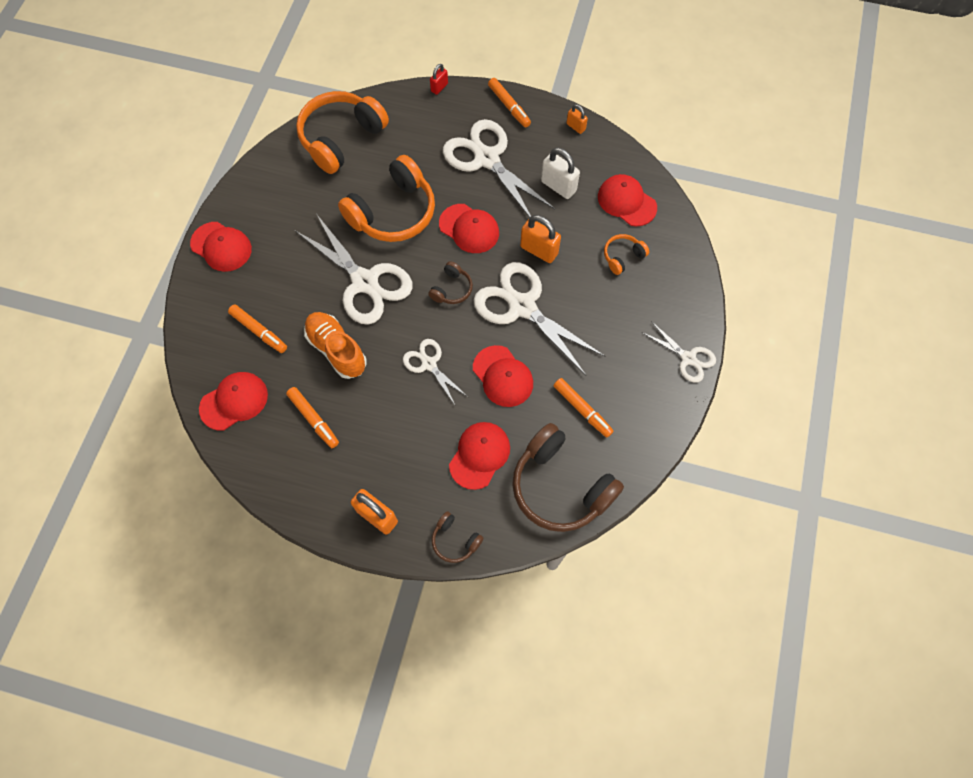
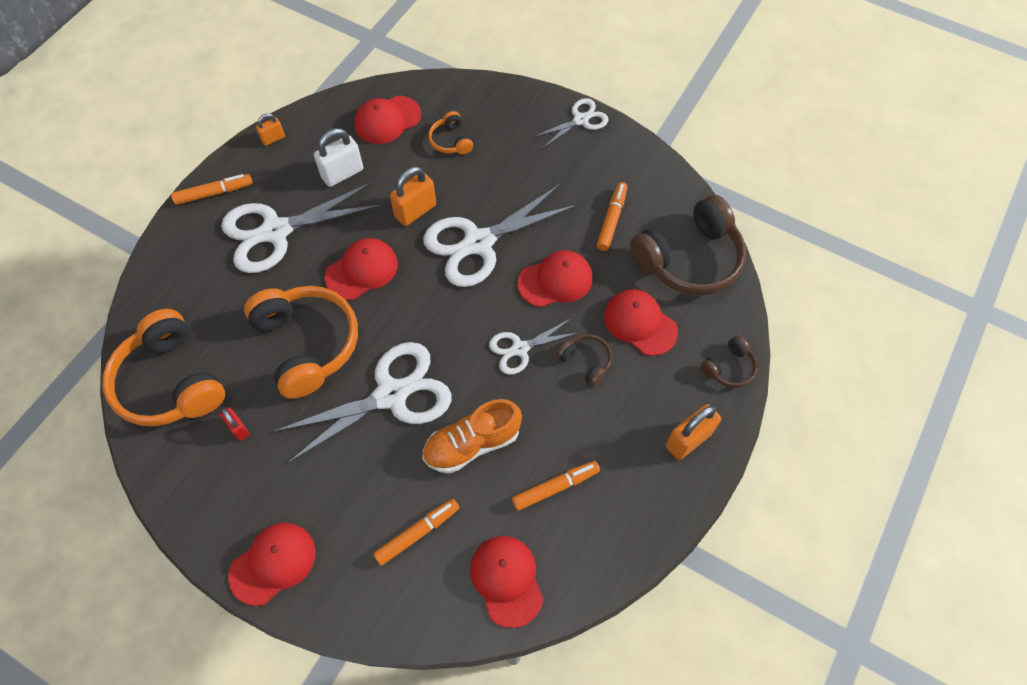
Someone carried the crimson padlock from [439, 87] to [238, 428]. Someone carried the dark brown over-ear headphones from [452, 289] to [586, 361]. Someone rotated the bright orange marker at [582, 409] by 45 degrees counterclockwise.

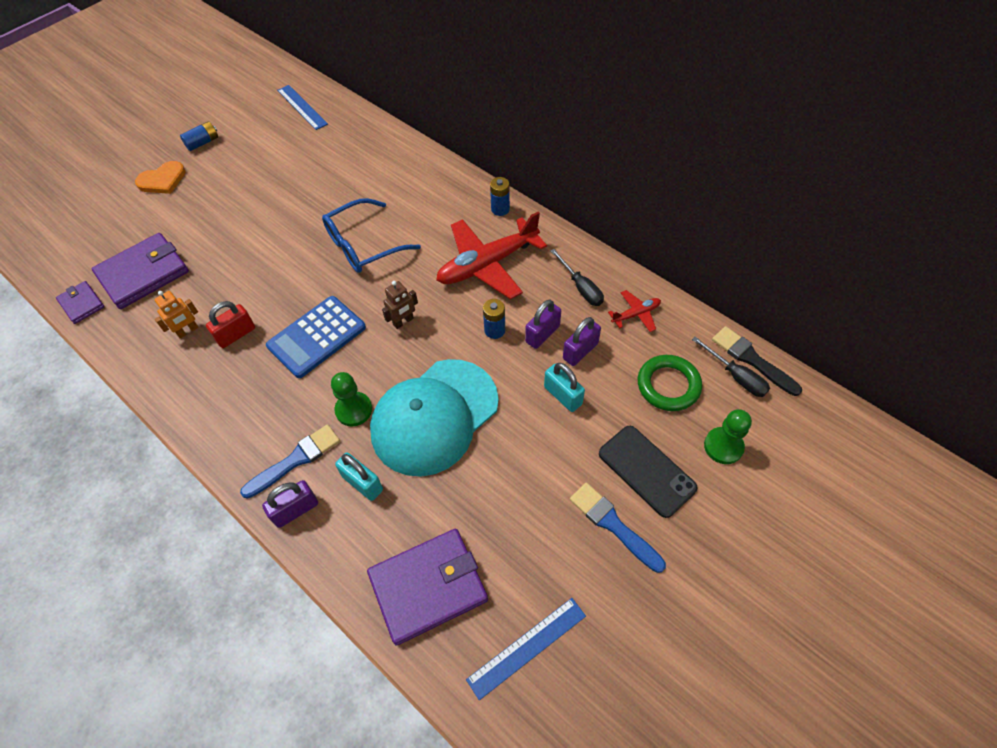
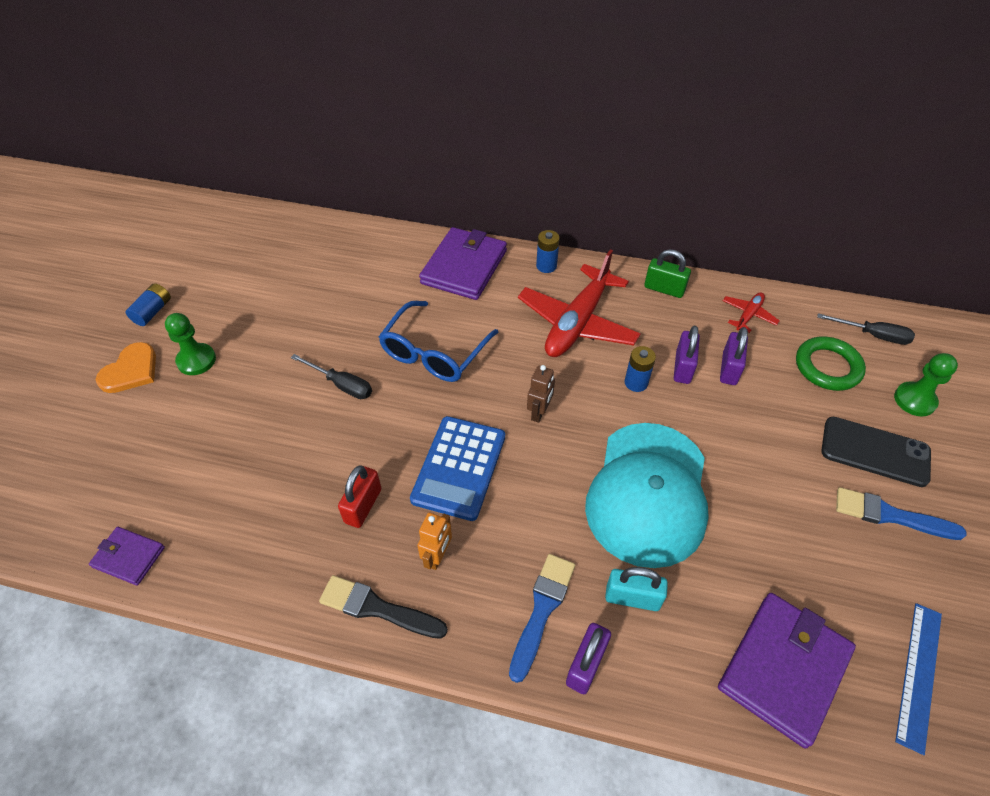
Someone took away the cobalt straightedge at [302, 107]. Someone carried the violet card wallet from [143, 273] to [464, 267]. Someone carried the ebony flat screwdriver from [581, 287] to [341, 385]. Someone carried the bright orange robot from [188, 331] to [437, 556]. Someone carried the ebony brush from [752, 360] to [378, 608]. Someone took away the turquoise padlock at [563, 395]. Someone carried the leaf-green game pawn from [354, 410] to [196, 360]. Someone put down the leaf-green padlock at [664, 289].

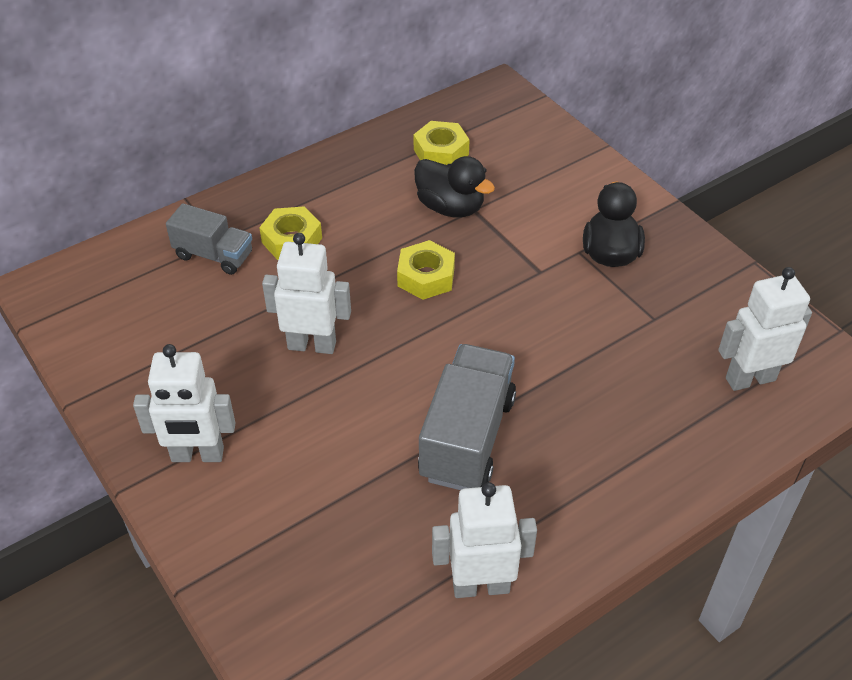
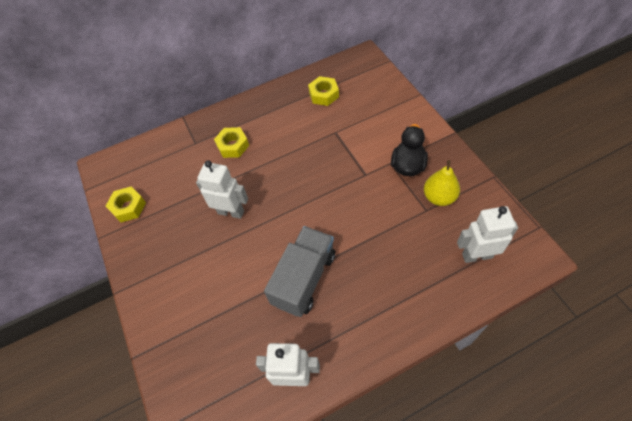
Someone took away the ebony toy duck at [450, 207]. Someone took away the ash-grey toy truck at [214, 255]. Someone carried the golden nut from [426, 277] to [128, 207]. Someone took away the pure white robot at [197, 455]. Someone put down the golden pear fruit at [439, 197].

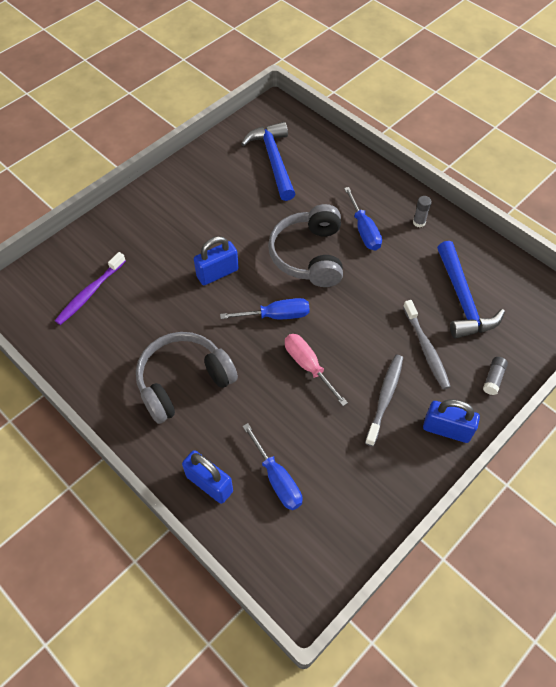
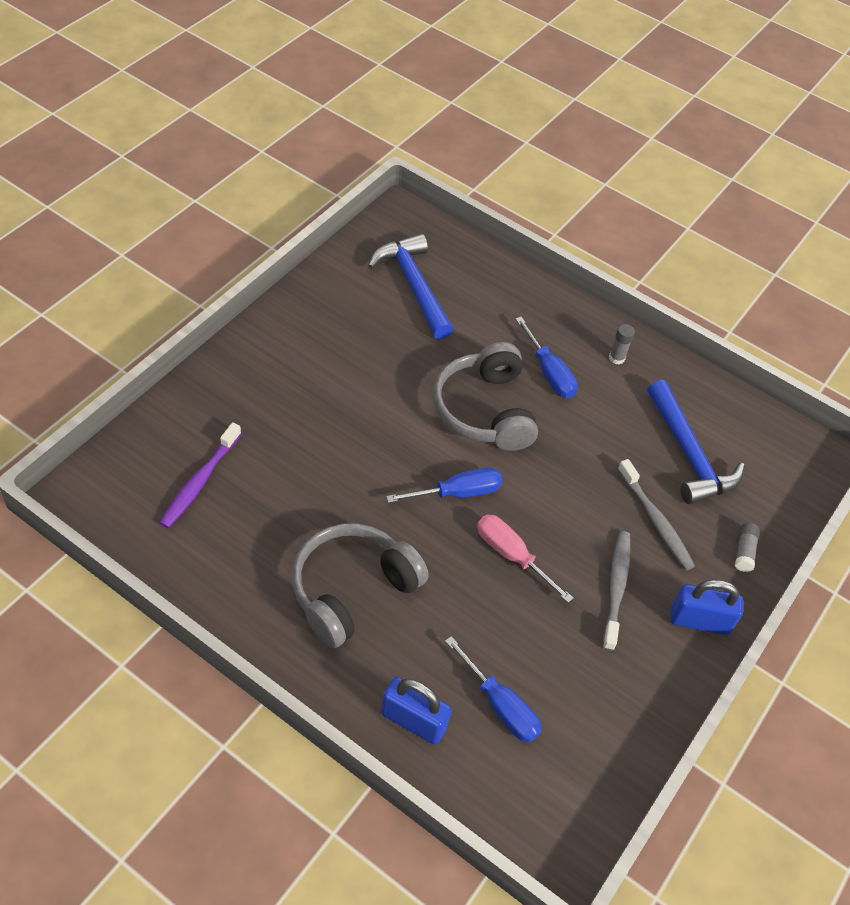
Someone took away the cobalt padlock at [217, 273].

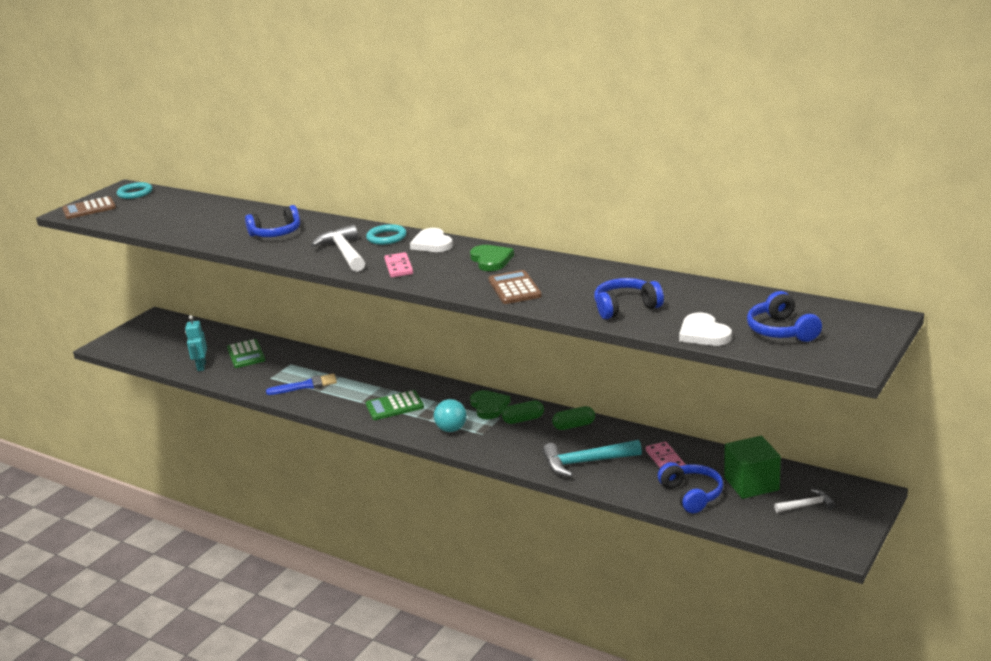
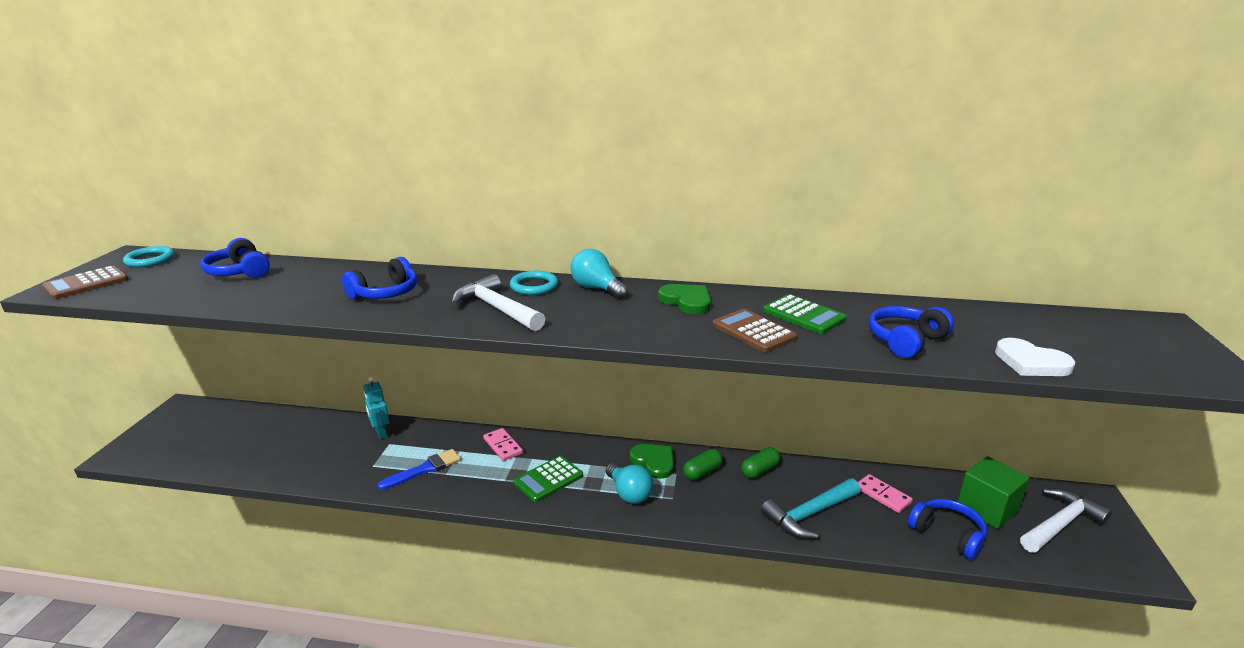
Someone swapped the pure white heart at [432, 243] for the turquoise light bulb at [596, 288]. Someone carried the rosy domino tile from [399, 267] to [503, 446]. Someone carried the cobalt over-ear headphones from [781, 331] to [239, 272]. Someone carried the turquoise robot from [201, 366] to [380, 433]. Someone carried the leaf-green calculator from [246, 354] to [803, 315]. Someone scaled the pure white hammer at [807, 505] by 1.82.

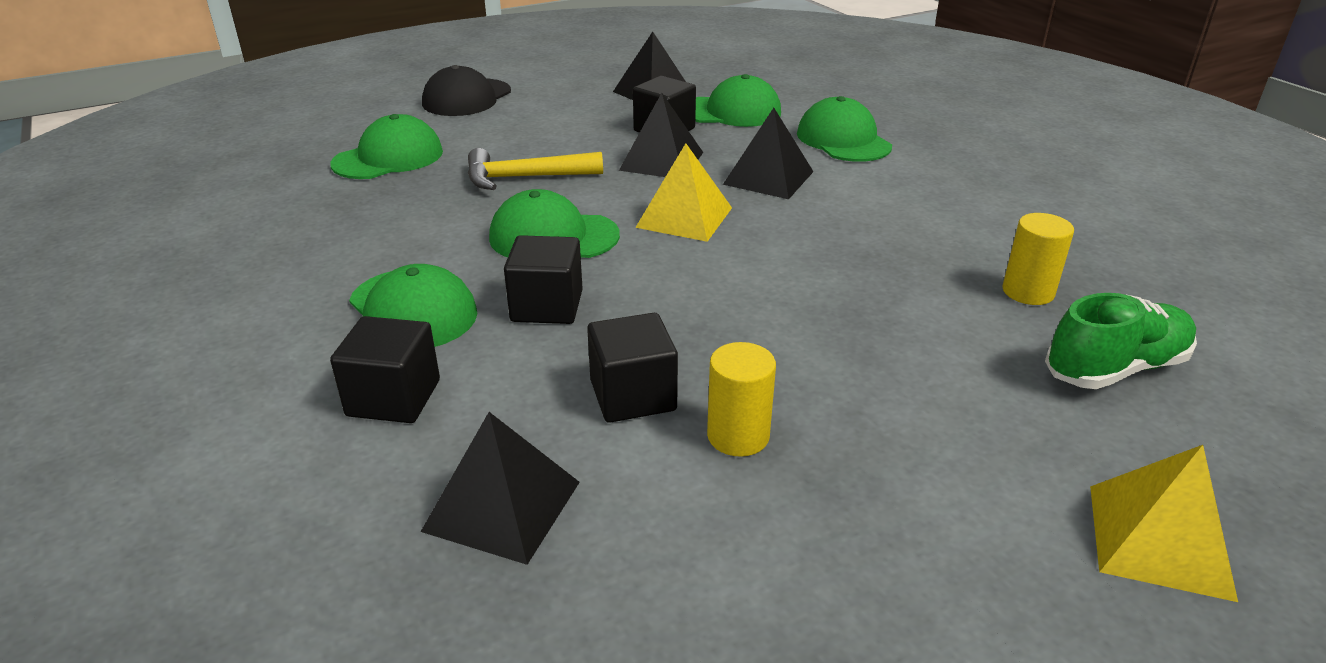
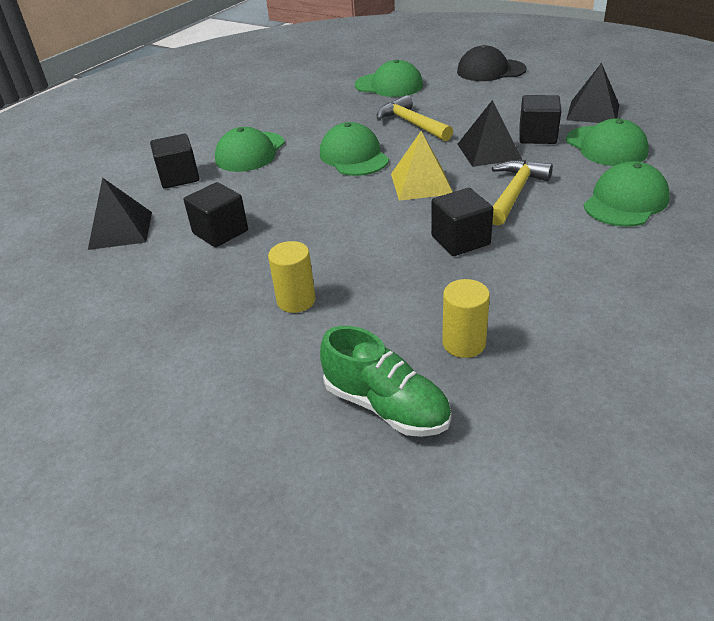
Someone swapped the ebony pyramid at [768, 178] for the golden hammer at [515, 192]. Someone carried the ebony block from [547, 306] to [460, 240]. Someone carried the golden cylinder from [738, 436] to [296, 300]. Someone took away the golden pyramid at [1159, 540].

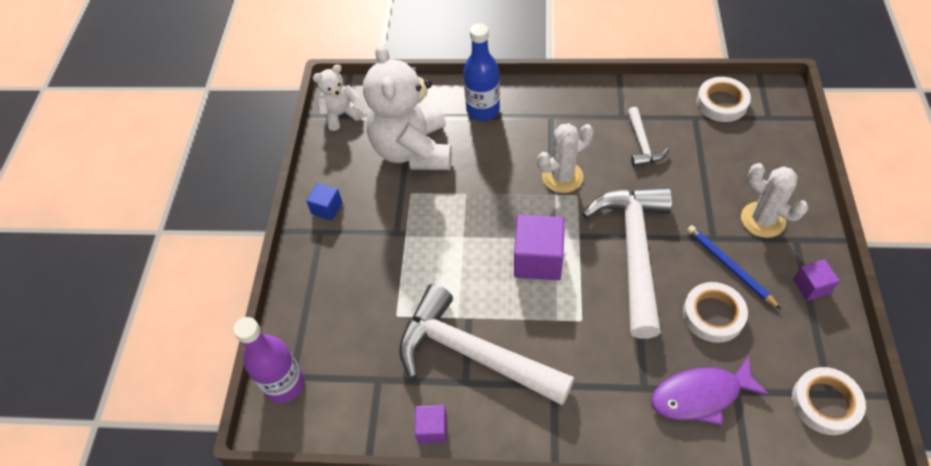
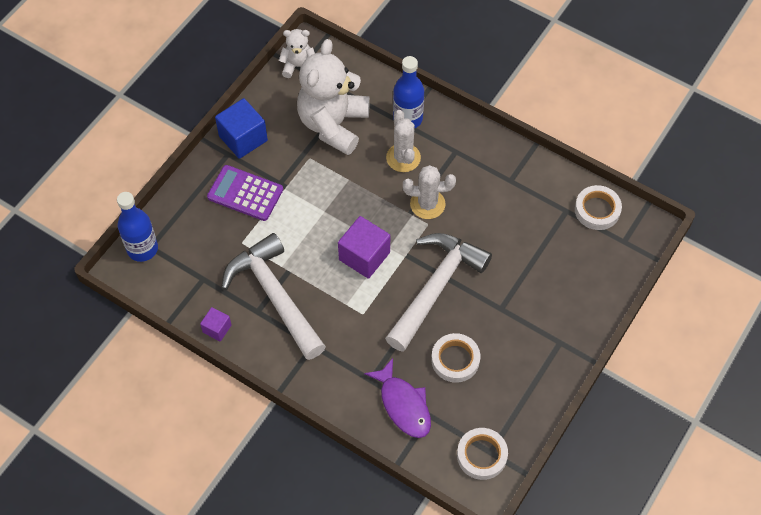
Someone took away the pure white hammer at [642, 144]. Someone carried the pure white cactus from [762, 220] to [403, 158]. Someone scaled the cobalt block at [327, 208] by 1.81. Someone took away the cobalt lead pencil at [729, 267]. Someone took away the violet block at [811, 286]. Someone repainted the violet flask at [284, 384], which became the cobalt flask at [142, 249]. Someone rotated the violet fish at [700, 395] by 135 degrees counterclockwise. Someone put down the violet calculator at [245, 193].

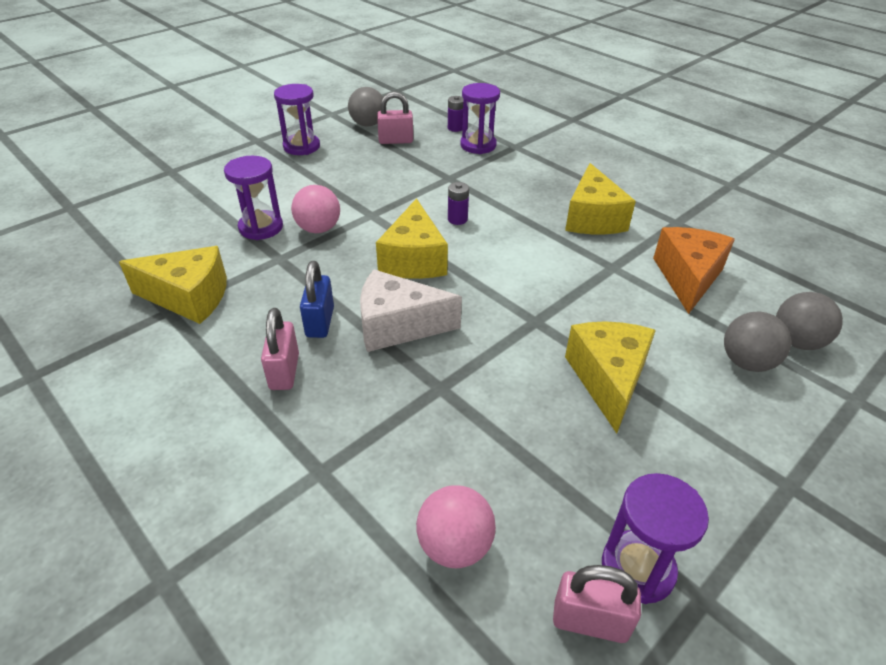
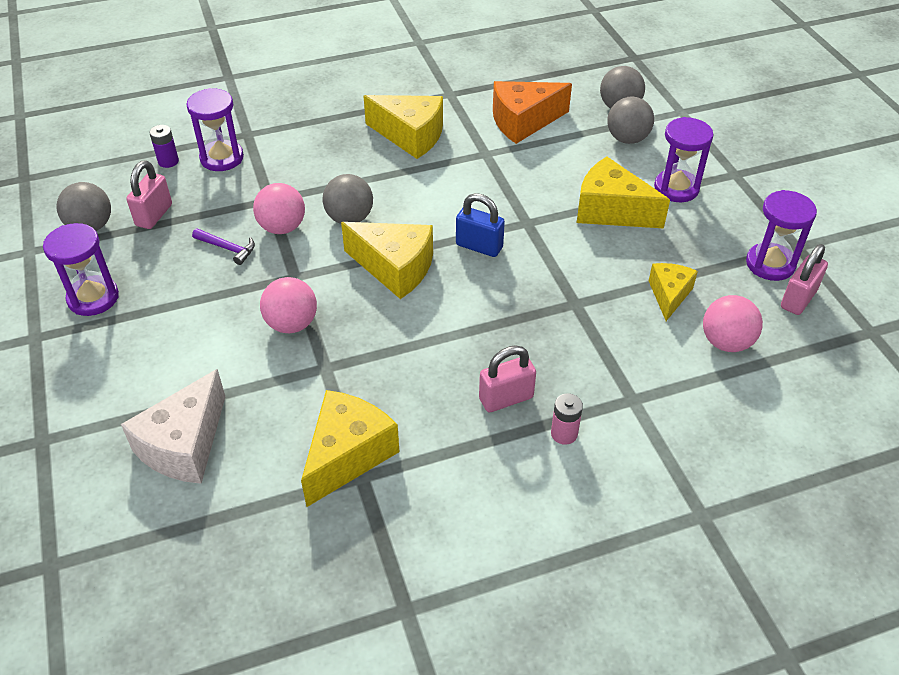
Someone carried the violet sand timer from [261, 227] to [676, 188]. Someone swapped the violet battery at [457, 219] for the ash-grey sphere at [349, 218]. Someone rotated the bright orange piece of cheese at [688, 277] by 60 degrees counterclockwise. Someone carried the cobalt padlock from [320, 322] to [479, 246]. Someone carried the pure white piece of cheese from [398, 326] to [184, 445]. Someone rotated the rosy padlock at [284, 371] by 45 degrees counterclockwise. Someone put down the rosy sphere at [282, 227]. Someone put down the violet hammer at [228, 248]. Someone put down the golden piece of cheese at [669, 295]. Someone put down the rosy battery at [564, 434].

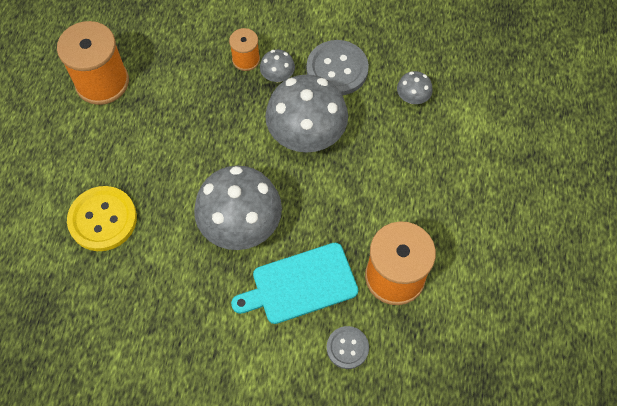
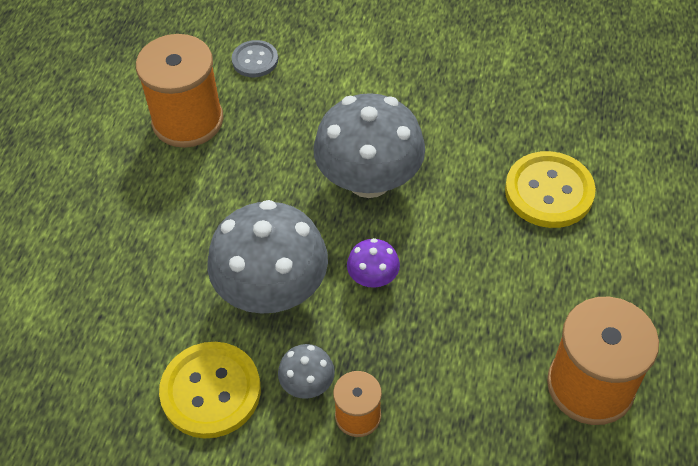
Someone repainted the ash-grey sewing button at [337, 69], which became the golden sewing button at [211, 391]. Someone took away the ash-grey mushroom at [412, 97]. Someone took away the turquoise chopping board at [300, 284]. Someone put down the violet mushroom at [373, 277].

